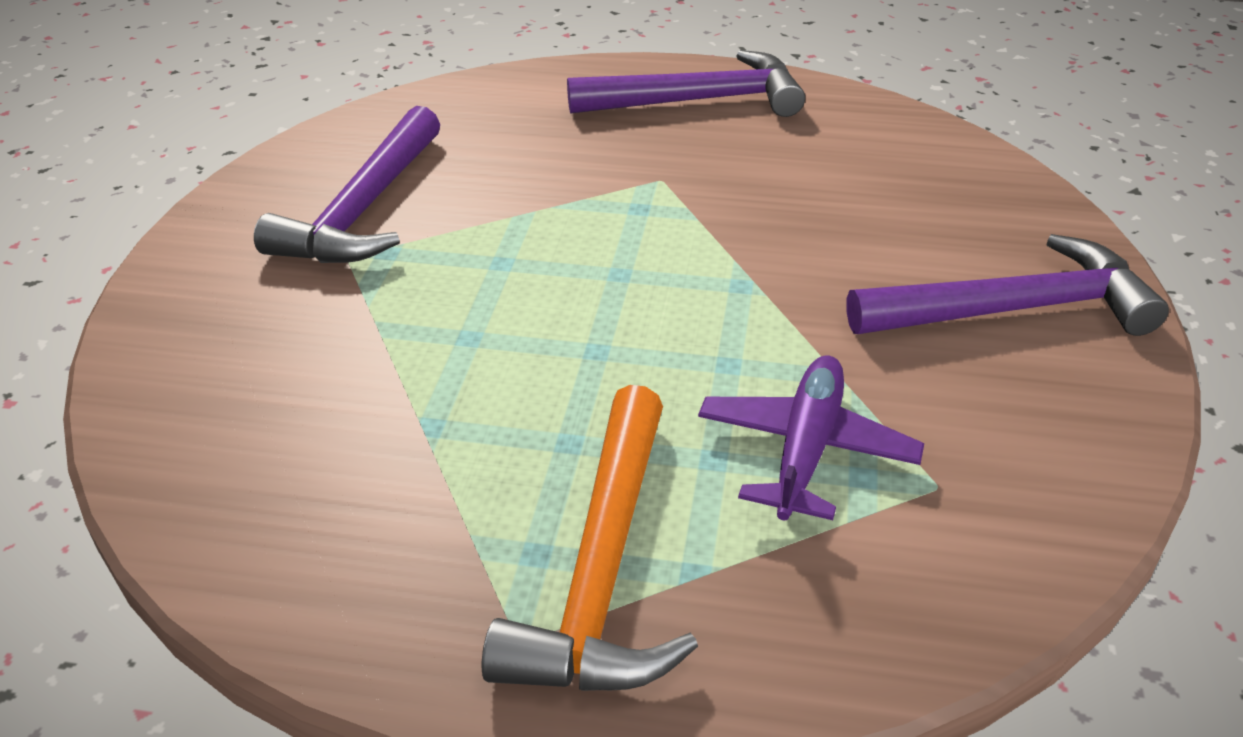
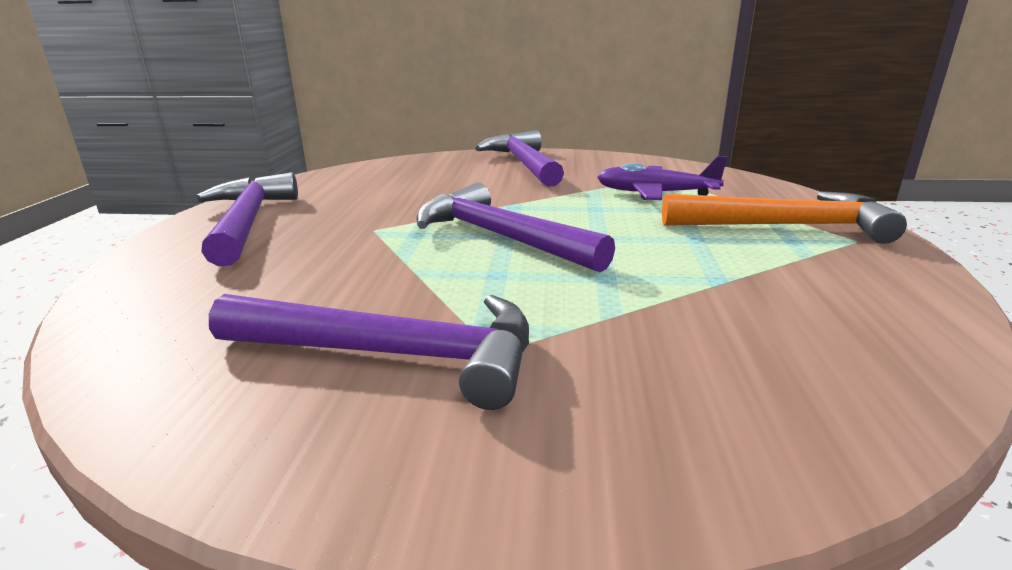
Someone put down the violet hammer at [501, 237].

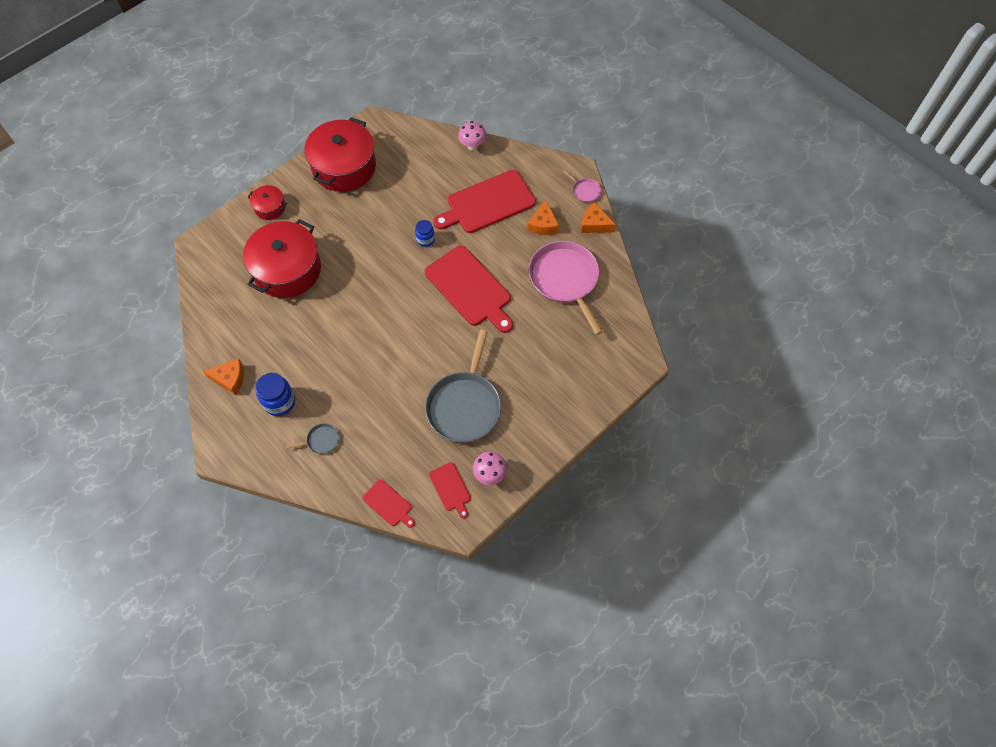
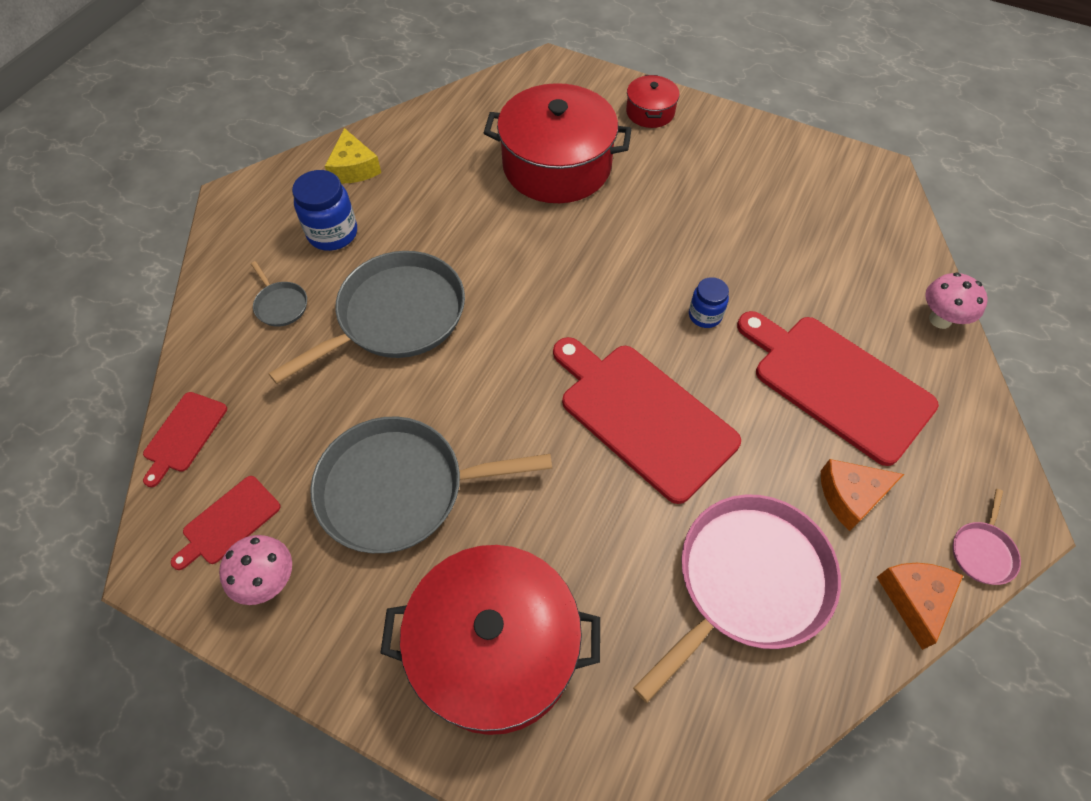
Someone carried the crimson pot from [344, 167] to [495, 649]. Someone rotated the crimson chopping board at [470, 288] by 105 degrees clockwise. Someone repainted the bright orange piece of cheese at [230, 379], which became the golden piece of cheese at [353, 168]. Someone put down the ash-grey pan at [396, 316].

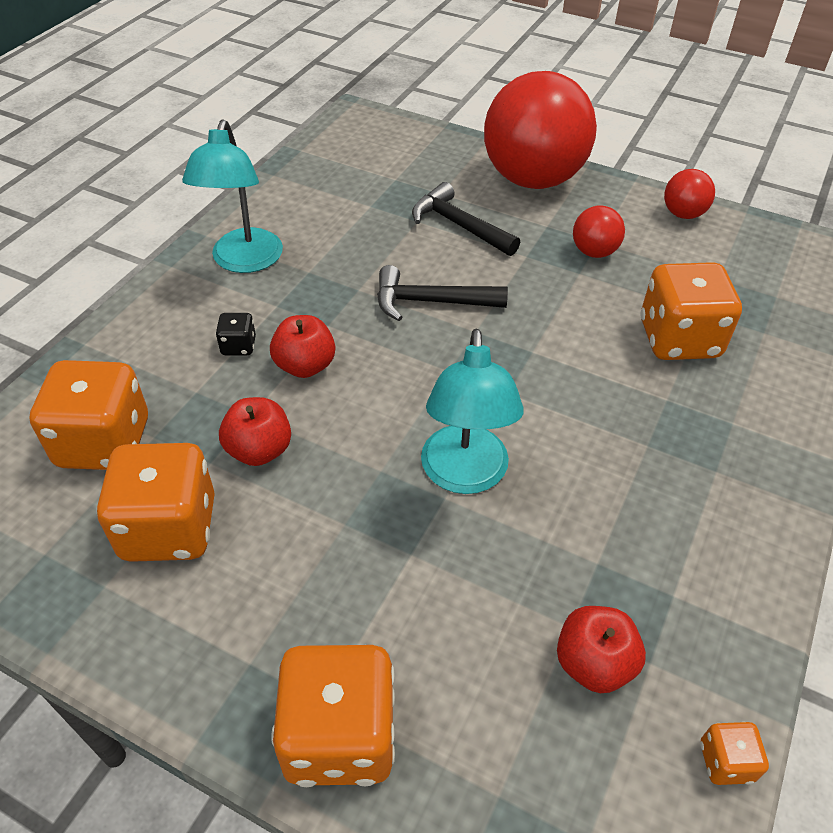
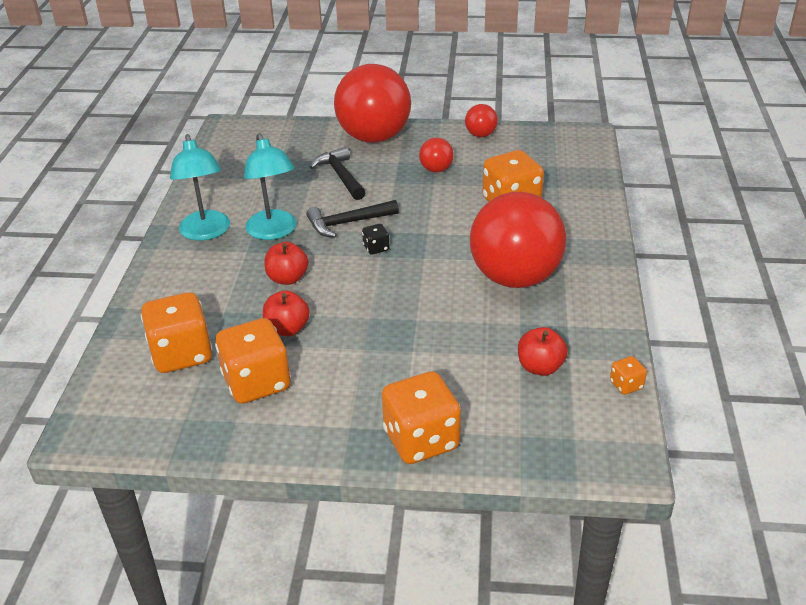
Someone rotated the ebony hammer at [459, 225] by 45 degrees clockwise. Someone carried the ebony die from [238, 346] to [376, 248]. Someone carried the turquoise reading lamp from [464, 475] to [274, 232]. Someone put down the crimson sphere at [515, 277].

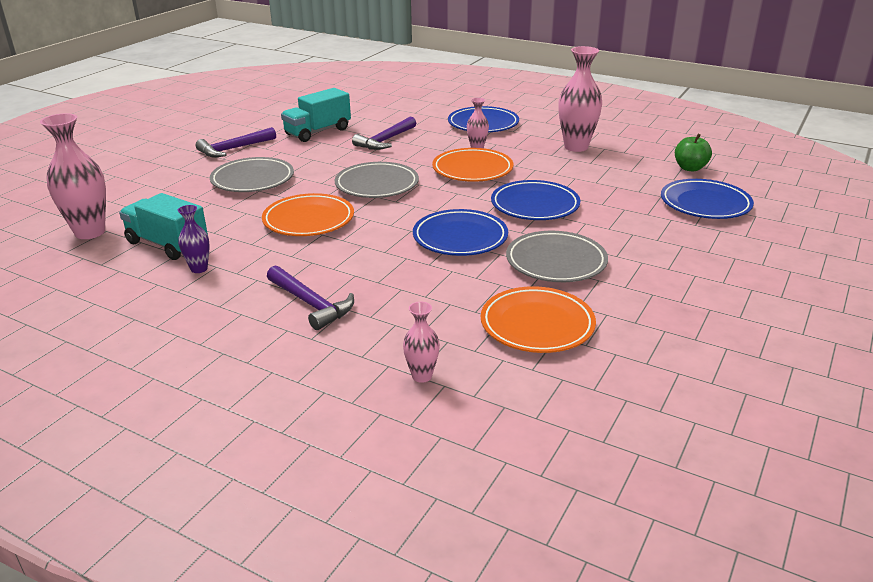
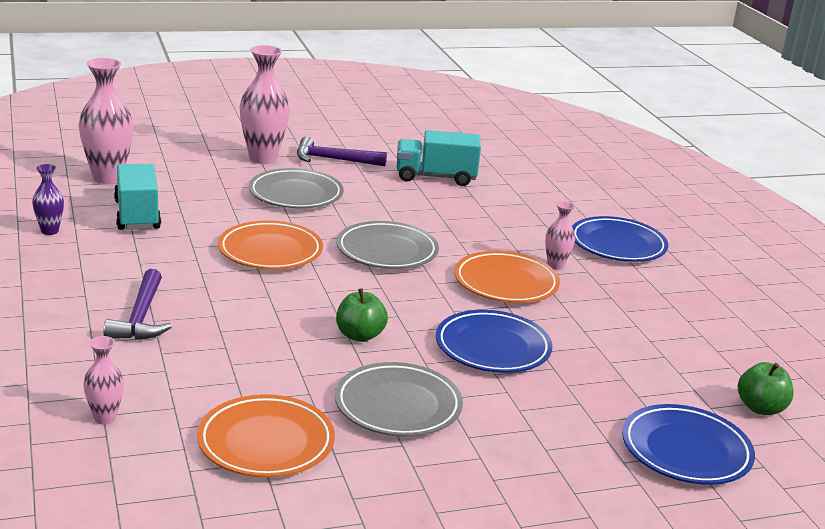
Someone carried the rosy vase from [576, 147] to [263, 158]. Someone took away the violet hammer at [385, 140]. Someone carried the violet vase from [199, 269] to [50, 231]. Someone swapped the cobalt dinner plate at [460, 238] for the leaf-green apple at [360, 335].

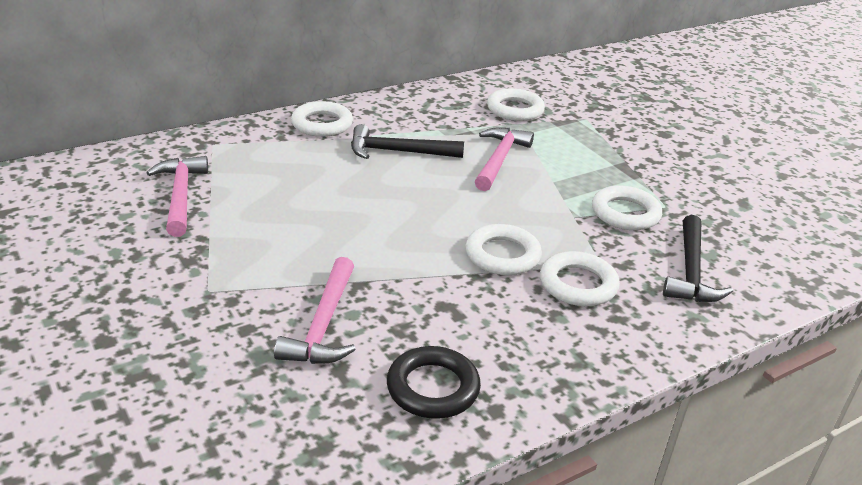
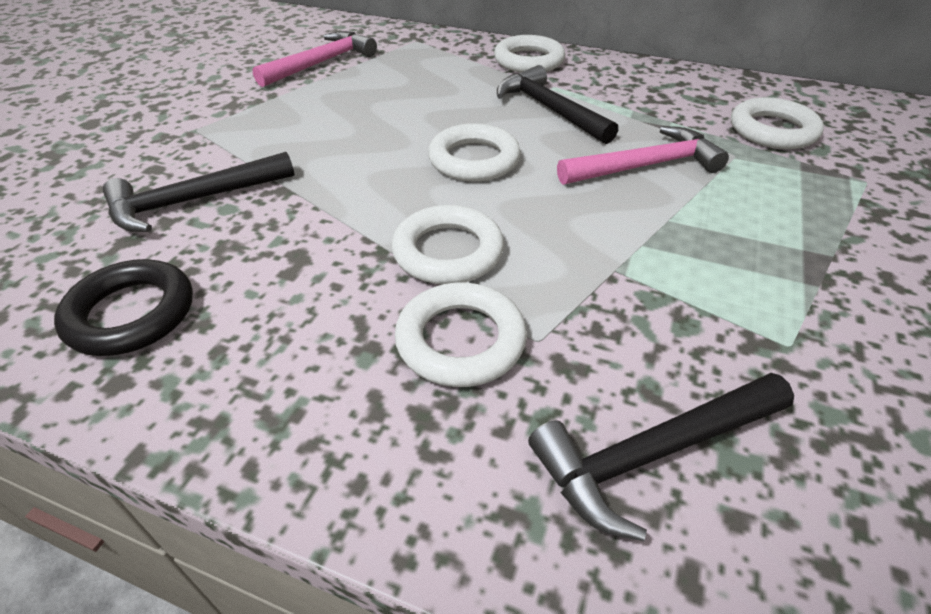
Someone carried the pure white torus from [625, 213] to [474, 160]. Someone repainted the rosy hammer at [324, 325], which became the ebony hammer at [194, 201].

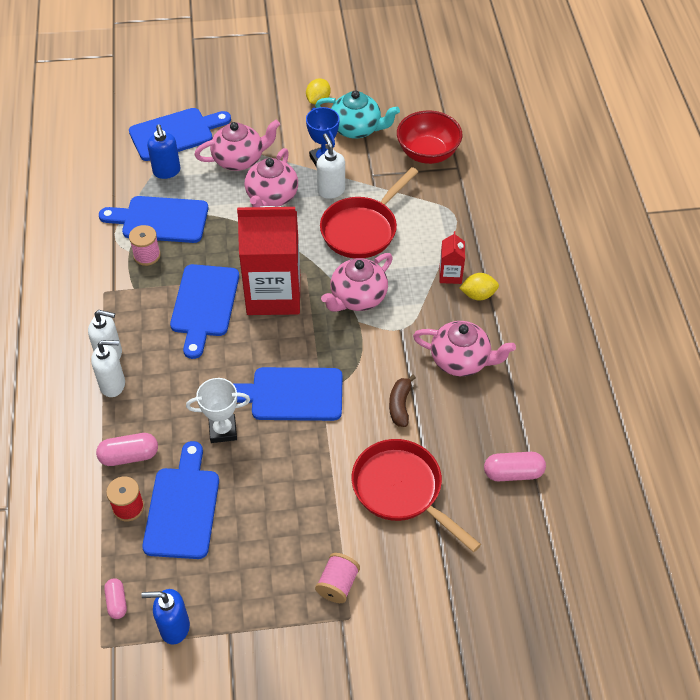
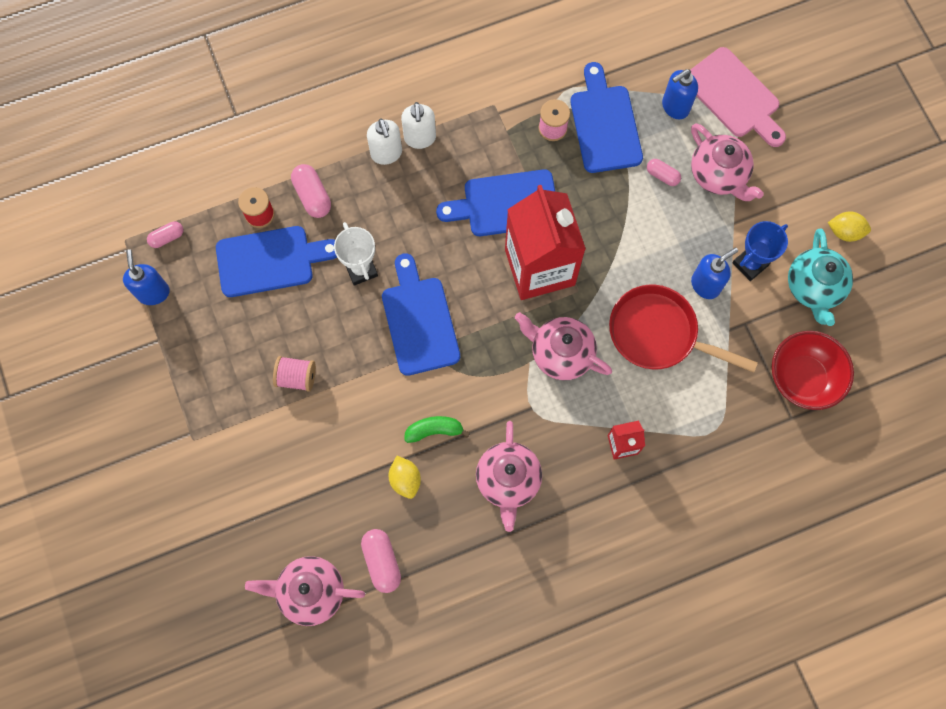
Someone repainted the cobalt chopping board at [175, 134], which became the rosy chopping board at [734, 96]. Someone repainted the pure white soap pump at [331, 190], which became the cobalt soap pump at [705, 285]. Someone carried the rosy teapot from [271, 197] to [310, 592]. Someone carried the golden toy lemon from [478, 295] to [405, 479]. Someone repainted the dark brown toy banana at [400, 405], which became the leaf-green toy banana at [434, 430]. Someone took away the crimson pan at [401, 490]. Someone carried the rosy bobbin from [337, 584] to [296, 377]. Someone put down the rosy capsule at [662, 175].

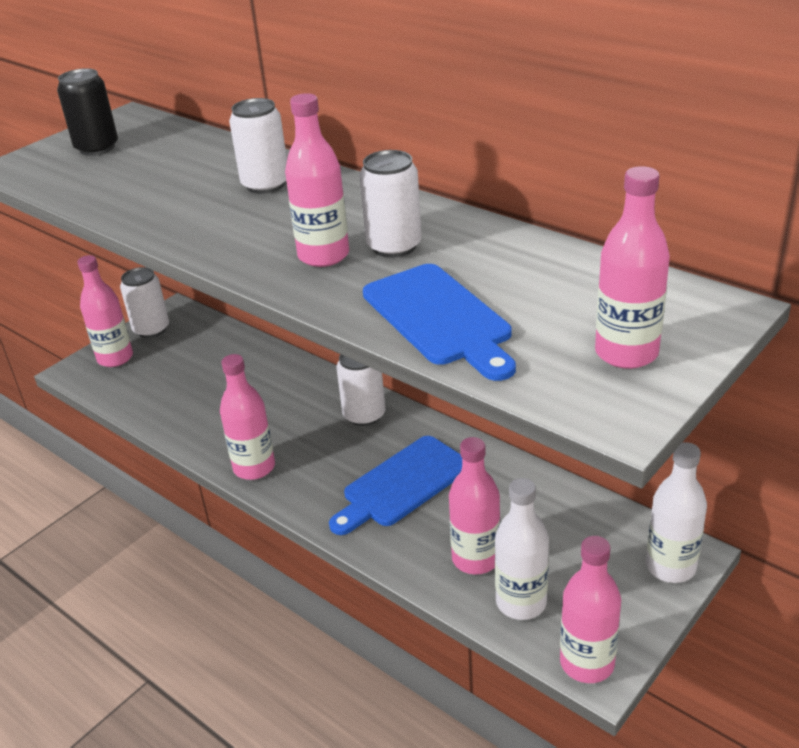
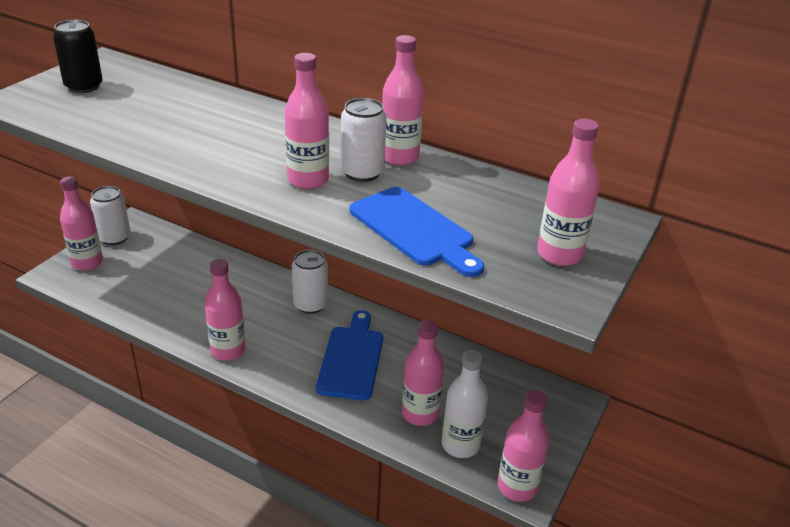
Someone took away the pure white tin at [265, 185]. Someone rotated the cobalt chopping board at [402, 484] by 150 degrees clockwise. Someone took away the pure white flask at [670, 567]. Someone put down the rosy flask at [399, 157].

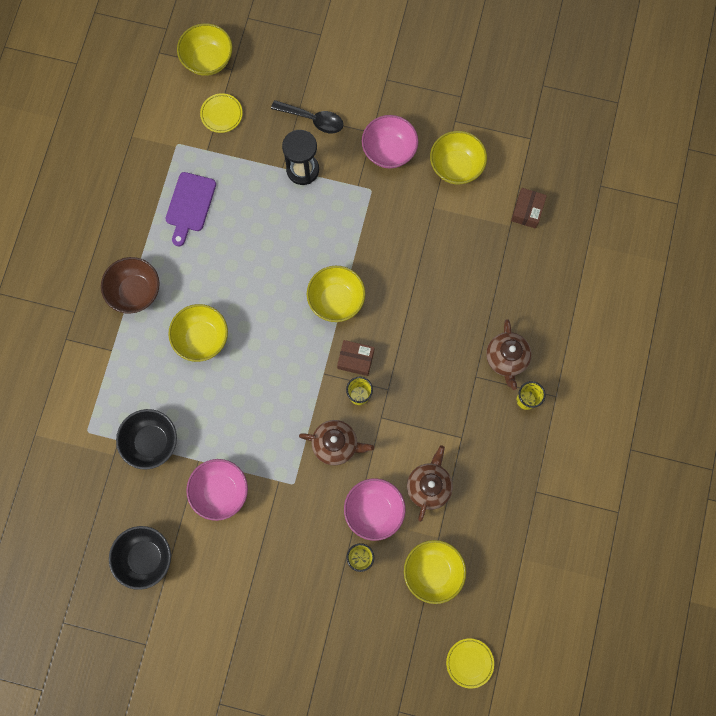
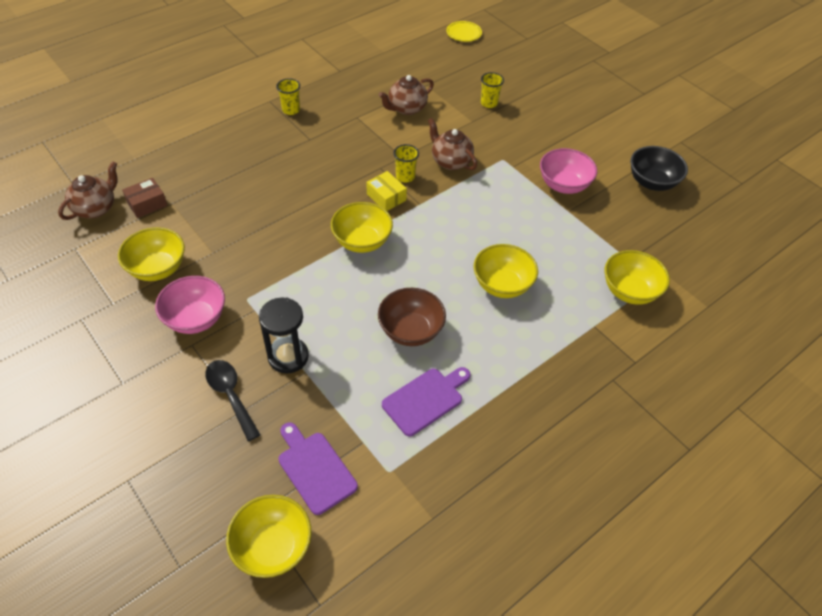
Someone swapped the golden dinner plate at [221, 114] for the violet chopping board at [315, 469]. Someone carried the dark brown bowl from [135, 291] to [411, 330]. Someone carried the dark brown teapot from [506, 359] to [96, 208]. Someone repainted the dark brown package at [355, 359], which became the golden package at [386, 197]. Someone took away the ebony bowl at [151, 442]. Someone took away the rosy bowl at [374, 510]. Someone carried the golden bowl from [433, 571] to [629, 291].

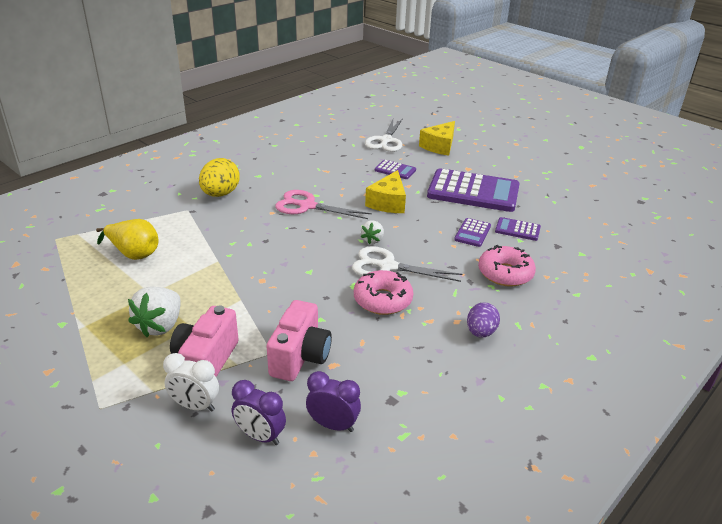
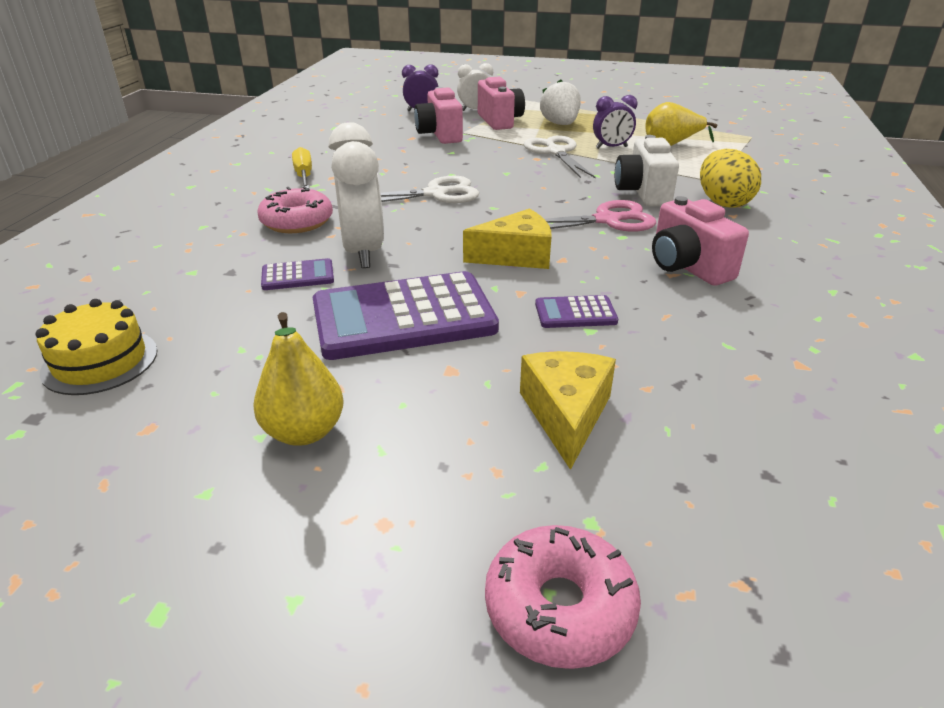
Someone carried the pure white shears from [386, 141] to [556, 152]. Someone rotated the golden piece of cheese at [388, 202] by 90 degrees clockwise. Someone swapped the violet calculator at [472, 233] for the pure white clock at [363, 252]. Someone took away the pure white toy strawberry at [372, 240]. Someone carried the rosy doughnut from [382, 300] to [559, 607]. Someone swapped the violet toy egg at [480, 332] for the golden flat screwdriver at [304, 176]. Someone carried the violet clock from [333, 425] to [611, 147]. Someone put down the pure white camera at [643, 193]. Someone put down the rosy camera at [687, 267]. Someone put down the golden layer cake at [100, 361]. Someone put down the golden pear fruit at [304, 432].

